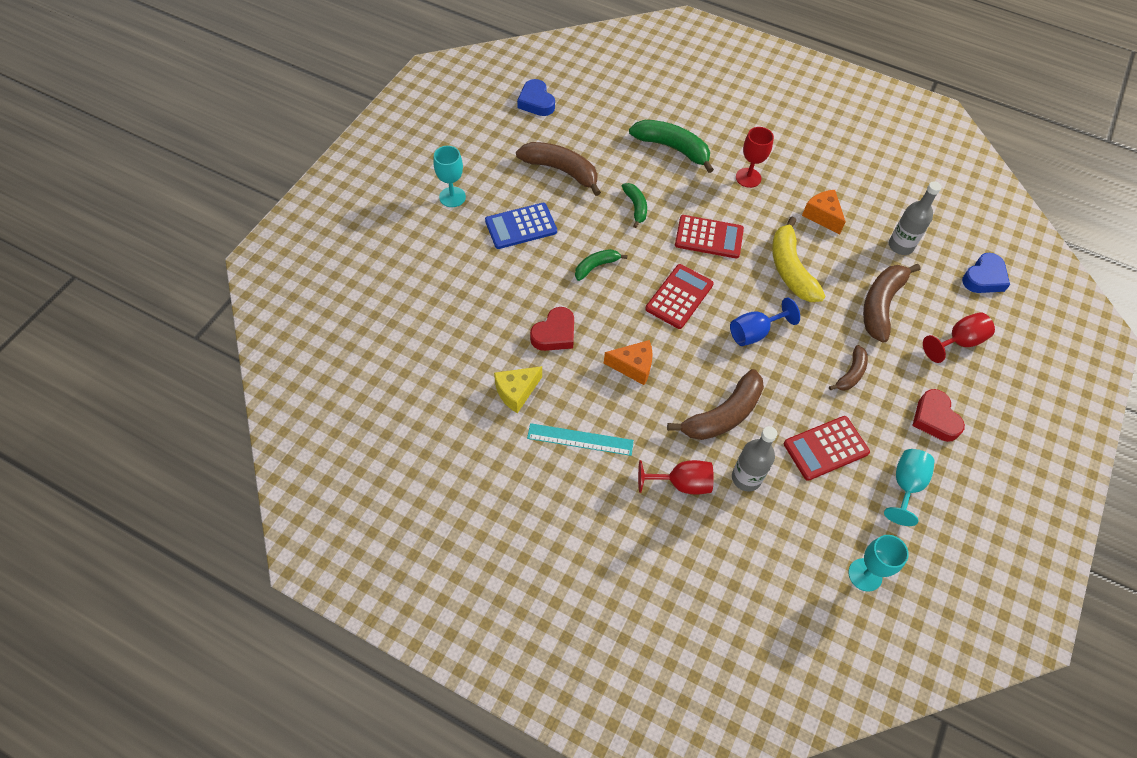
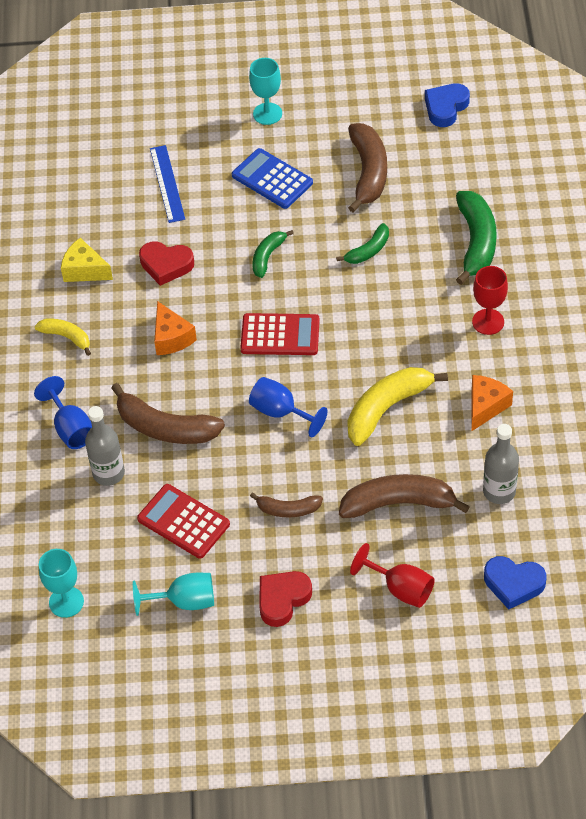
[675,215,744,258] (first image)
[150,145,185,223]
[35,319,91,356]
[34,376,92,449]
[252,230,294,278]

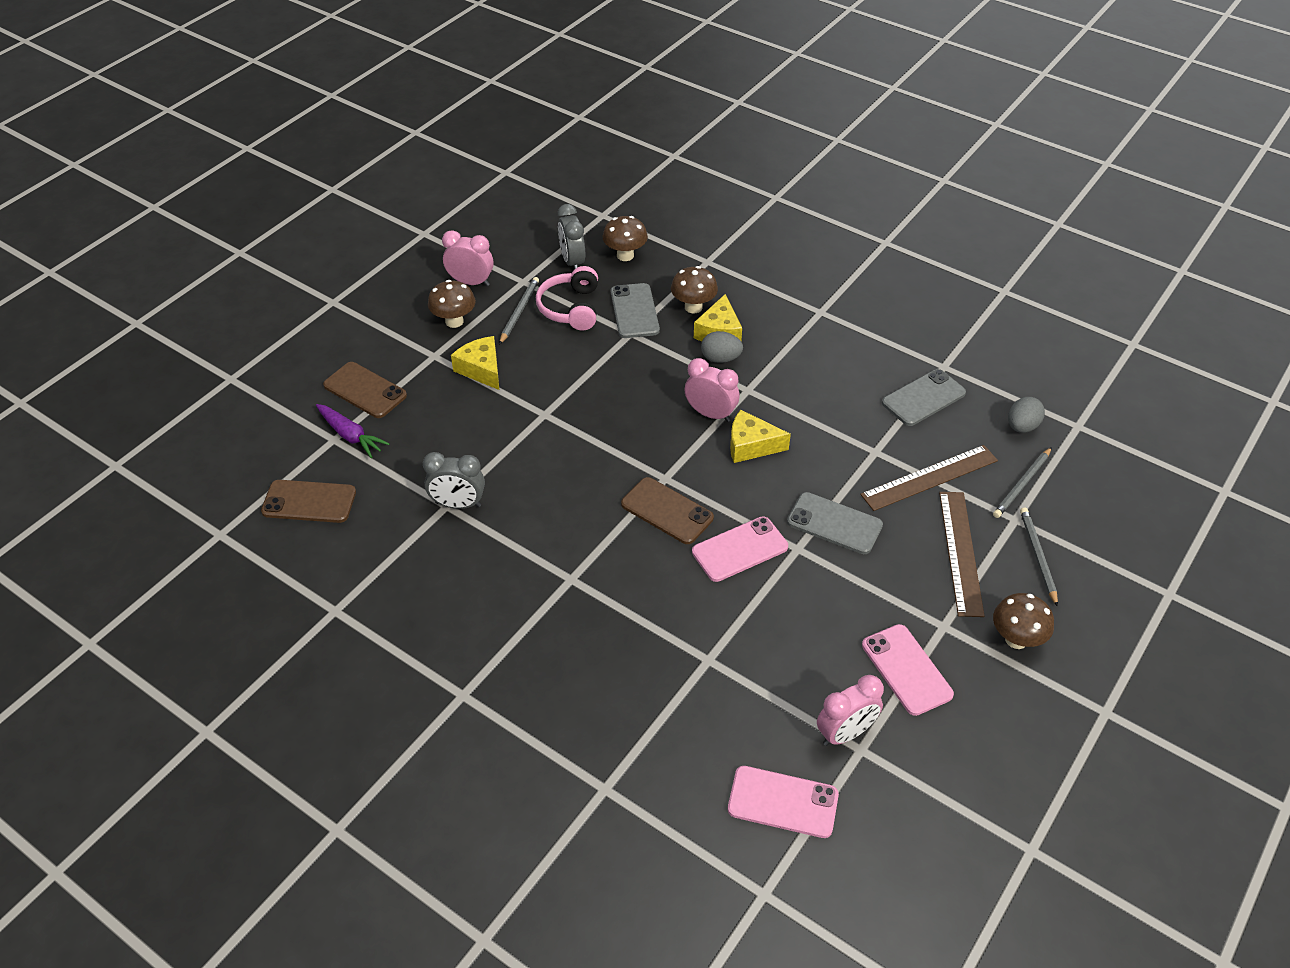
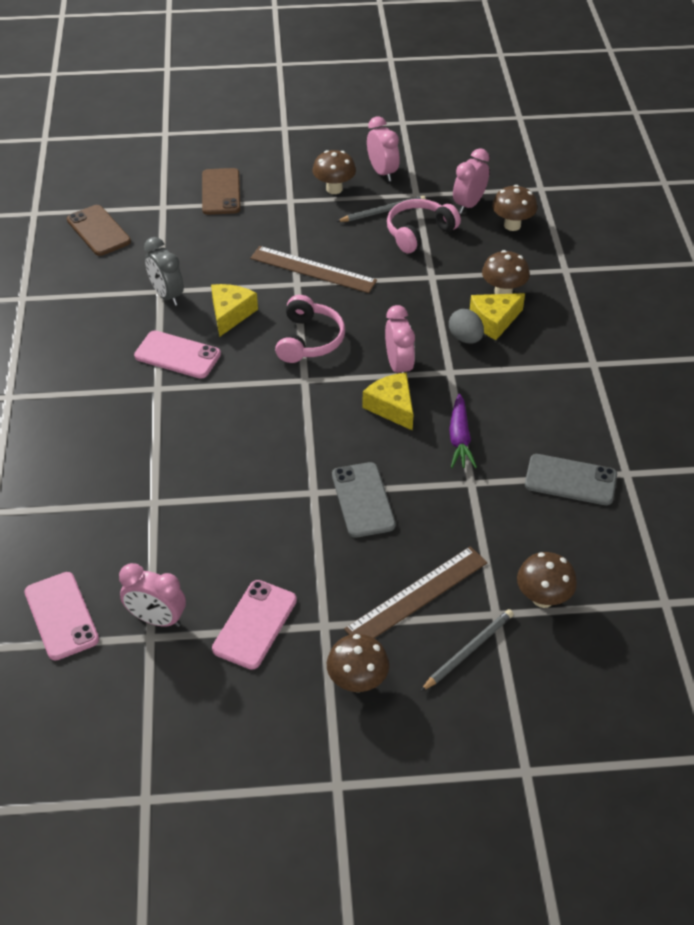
[611,283,660,338] (first image)
[621,477,714,544] (first image)
[1008,397,1045,433] (first image)
[275,295,345,363]
[449,394,477,468]
[211,284,258,337]
[134,331,221,379]
[250,246,377,293]
[517,552,577,608]
[453,148,490,214]

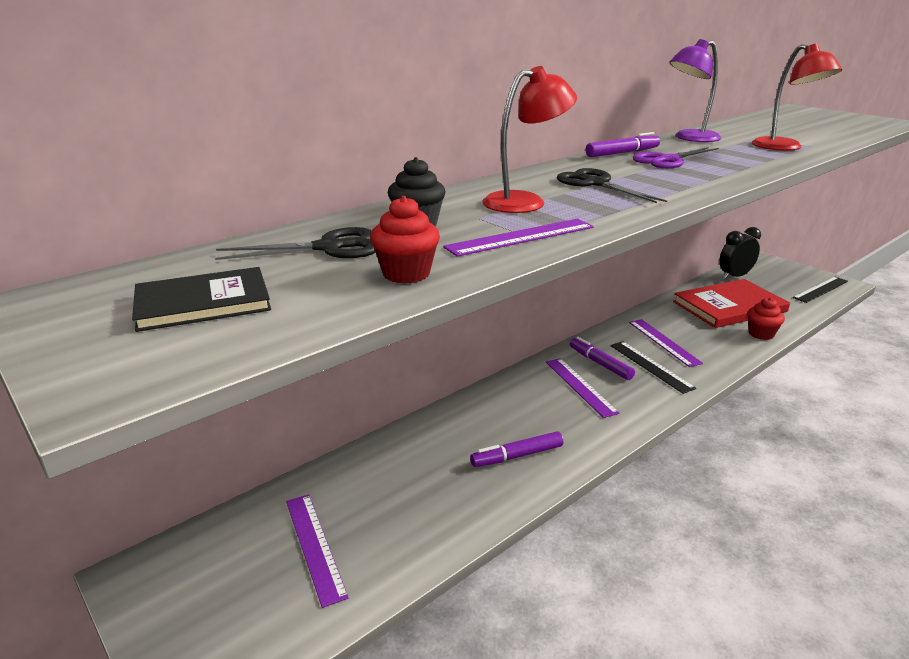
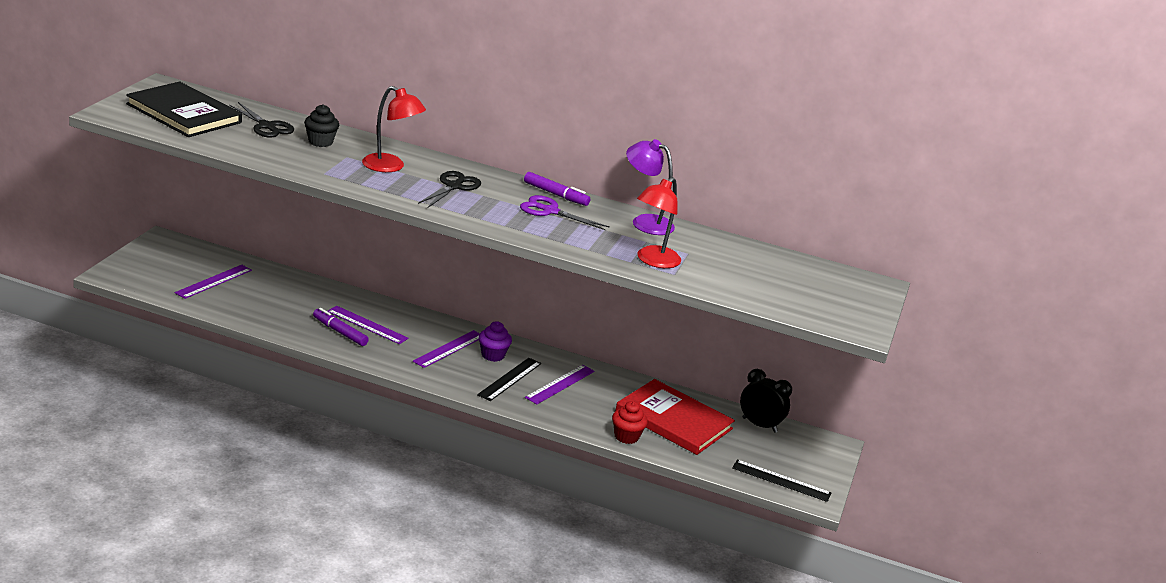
[370,196,440,284] (first image)
[327,306,409,344]
[479,321,512,362]
[126,82,242,137]

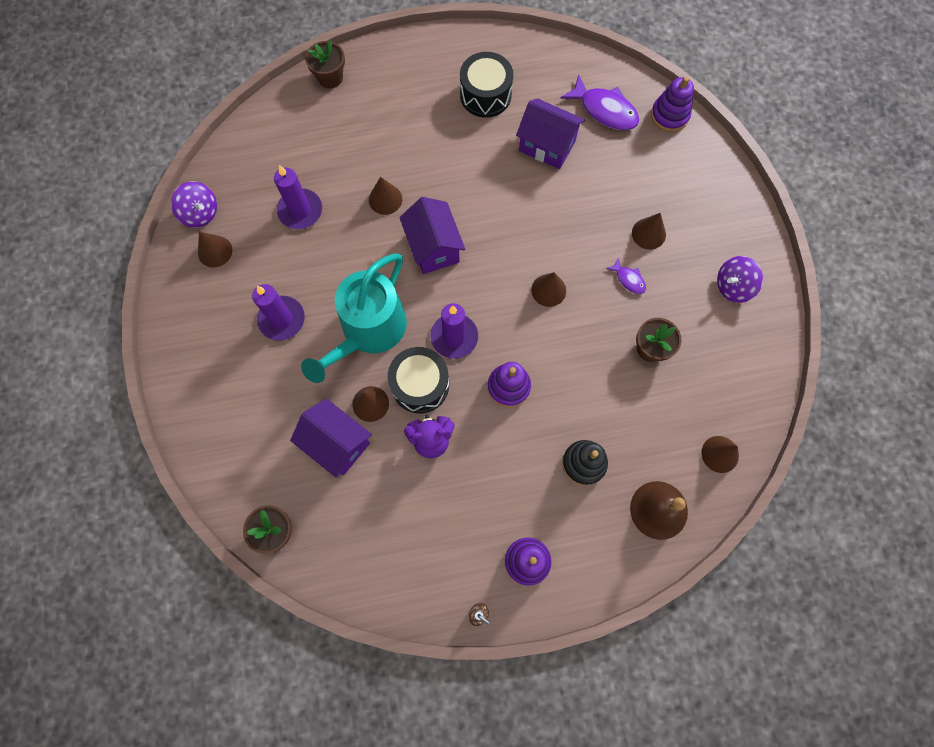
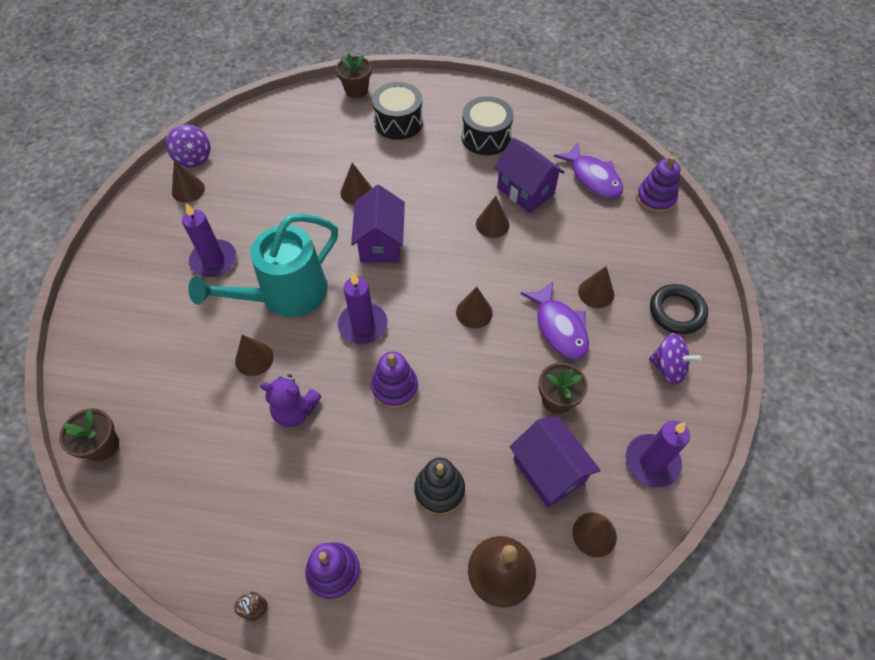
[476,196,509,238]
[650,284,708,334]
[626,421,690,488]
[510,416,601,508]
[372,82,423,140]
[649,333,702,384]
[520,281,589,360]

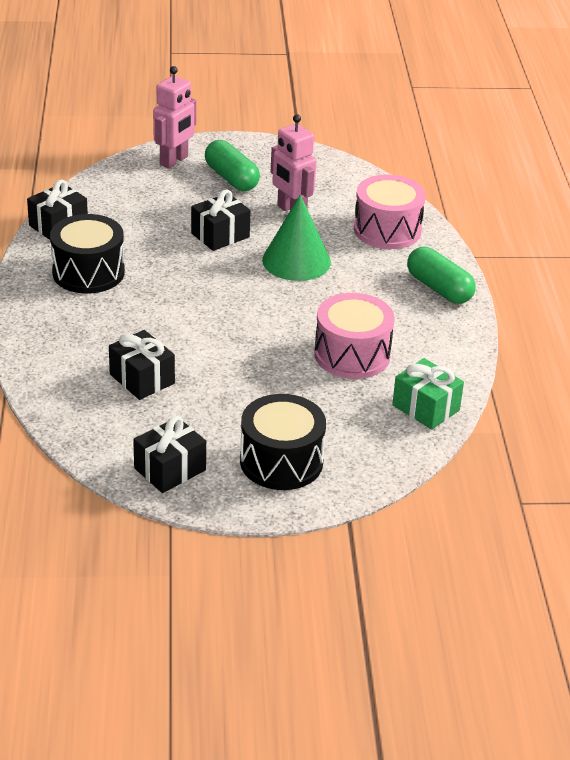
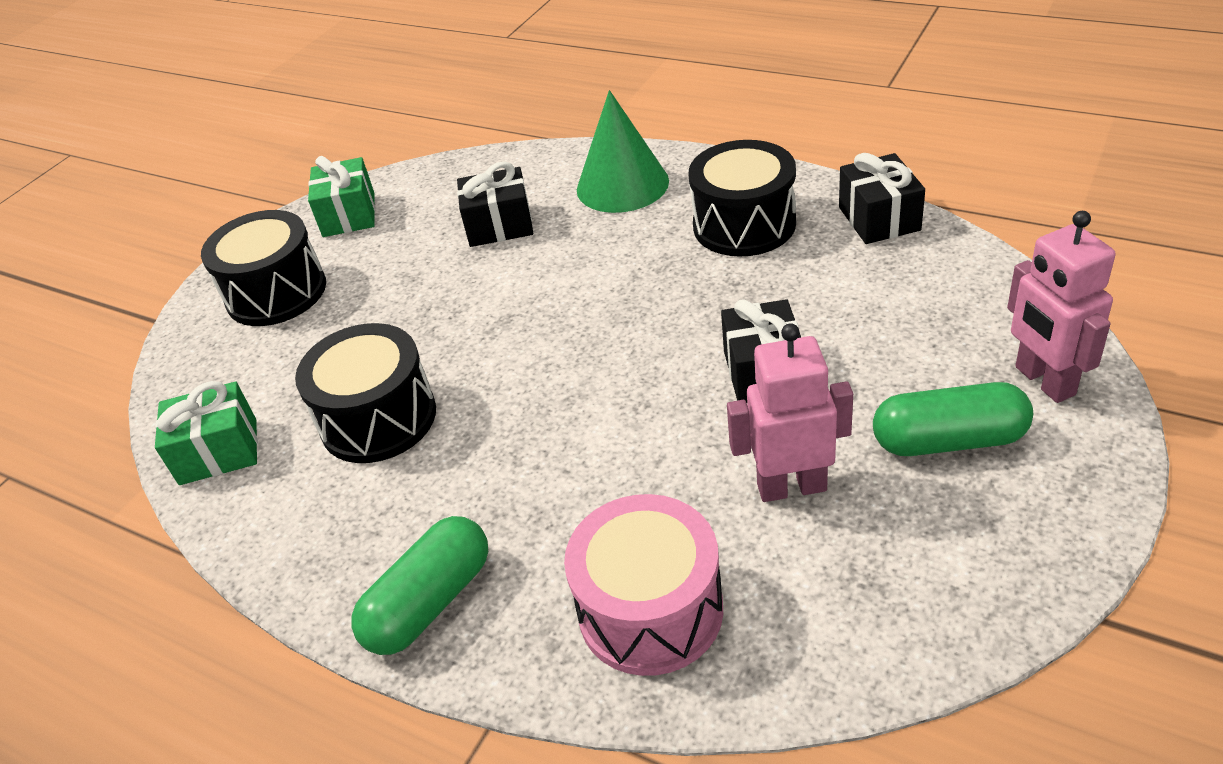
[577,90,669,213]
[308,156,375,237]
[295,323,436,463]
[351,516,488,655]

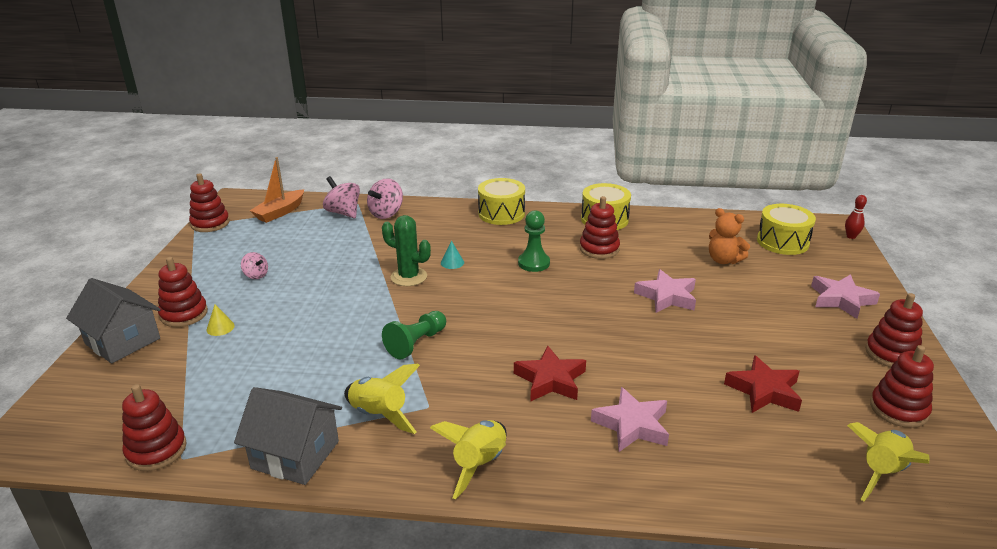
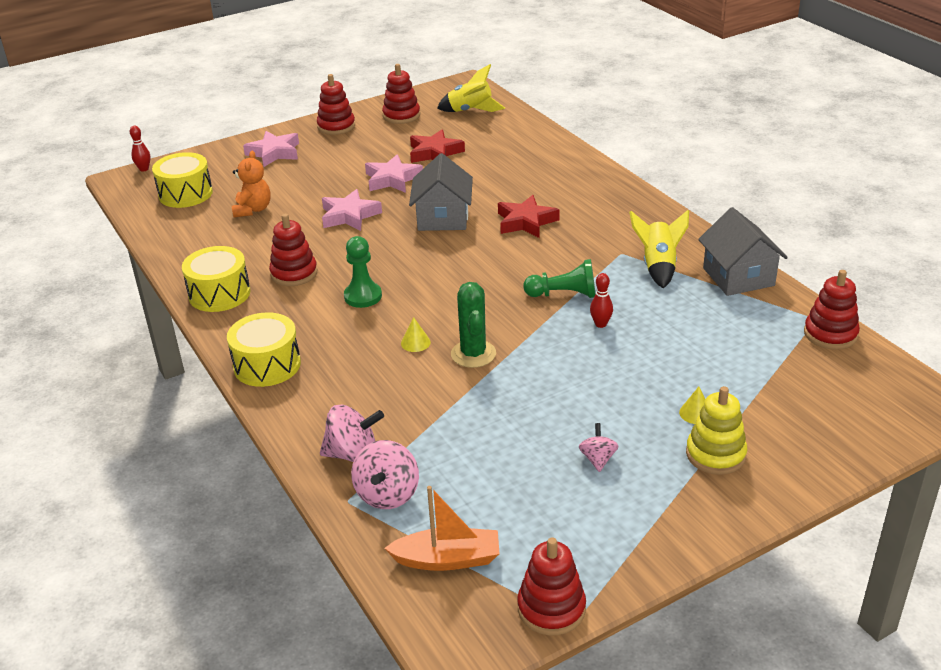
[430,420,507,499] (first image)
[590,273,613,328]
[409,153,473,231]
[365,154,423,193]
[686,386,747,475]
[401,317,431,352]

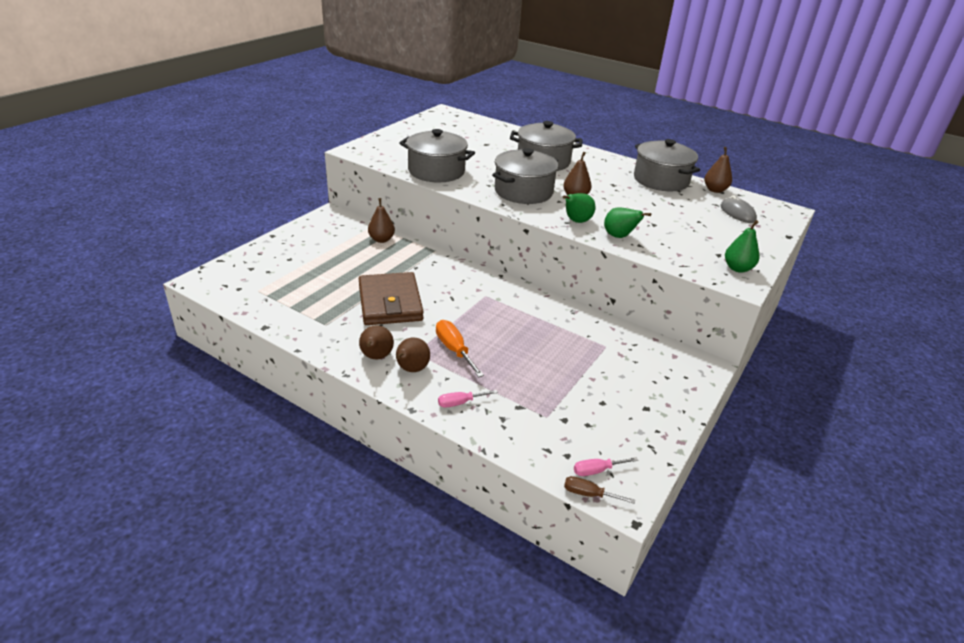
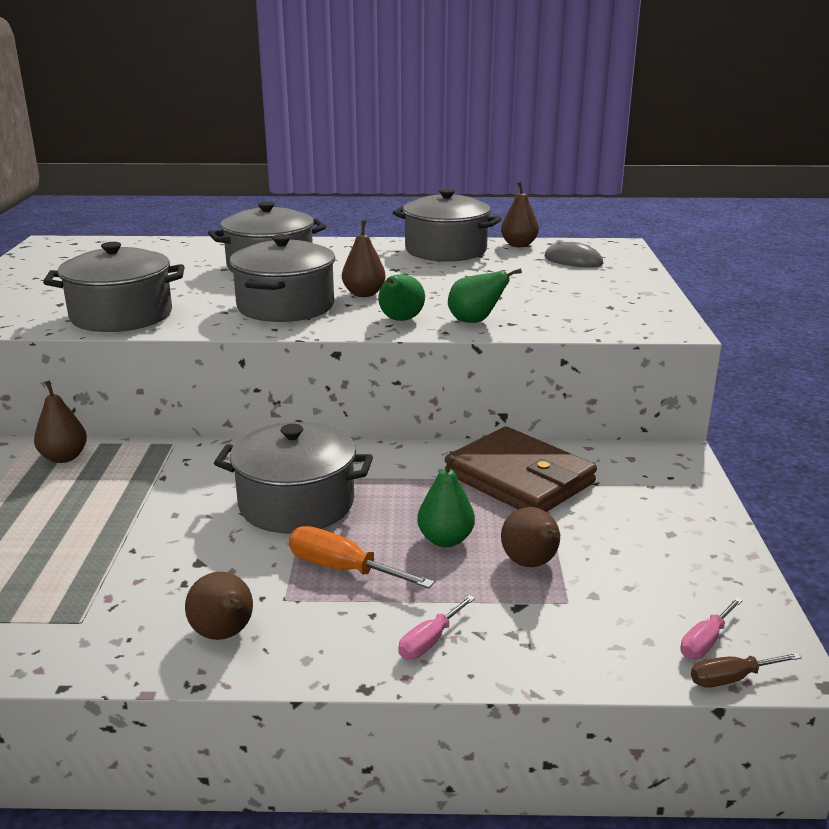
[214,422,373,534]
[445,427,597,512]
[501,507,560,567]
[417,455,475,547]

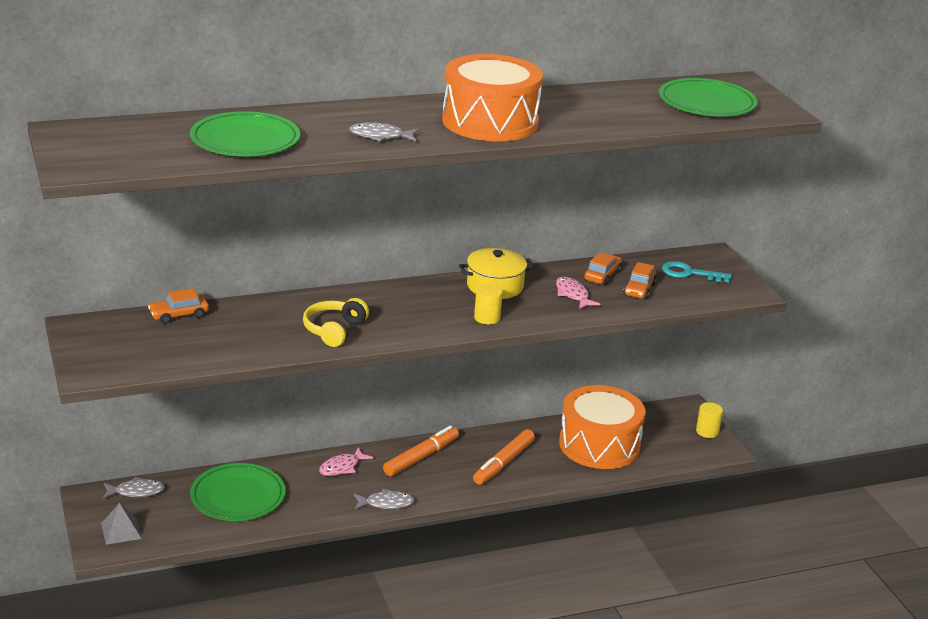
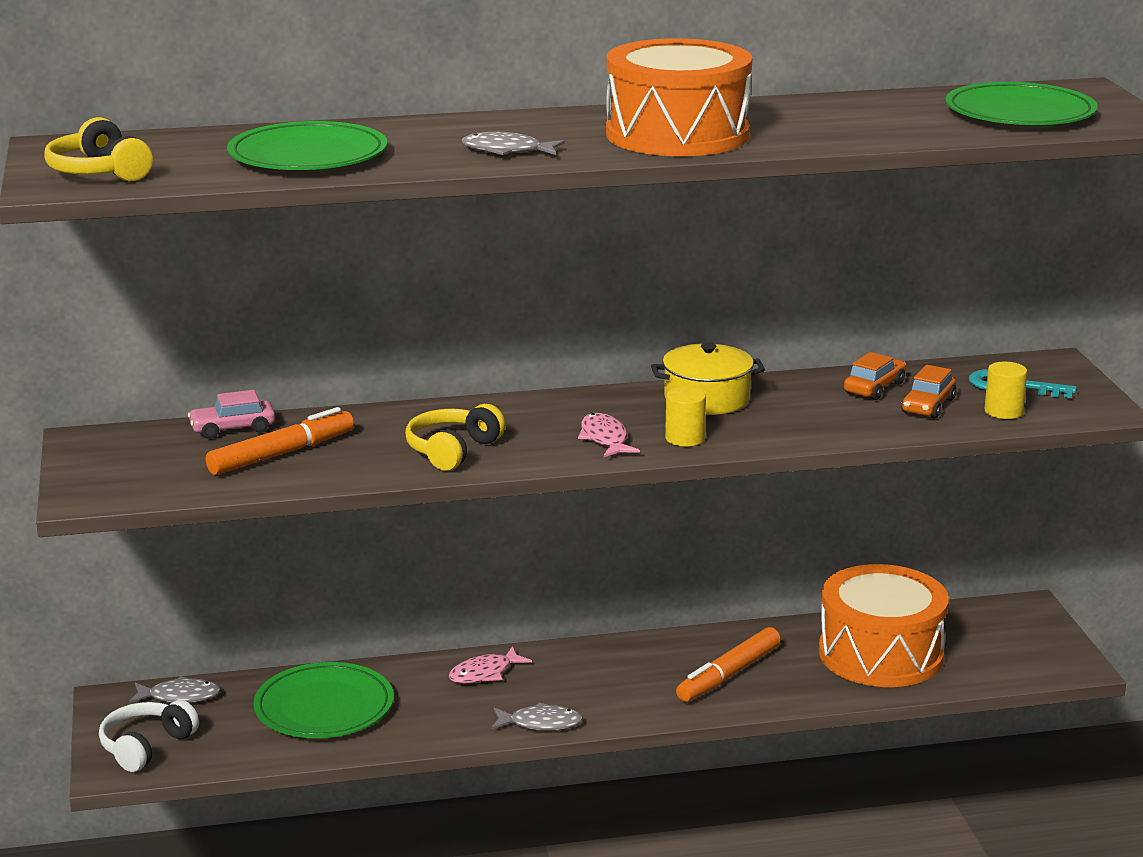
[44,117,153,181]
[206,407,354,475]
[578,413,640,457]
[984,362,1027,419]
[99,700,199,772]
[188,390,275,439]

